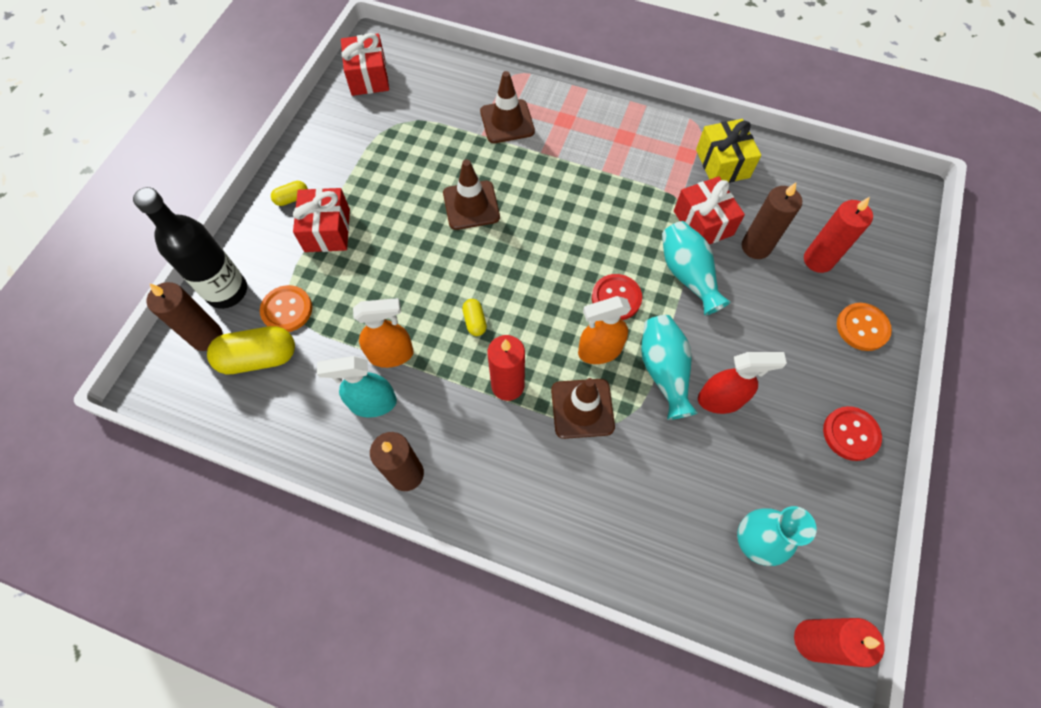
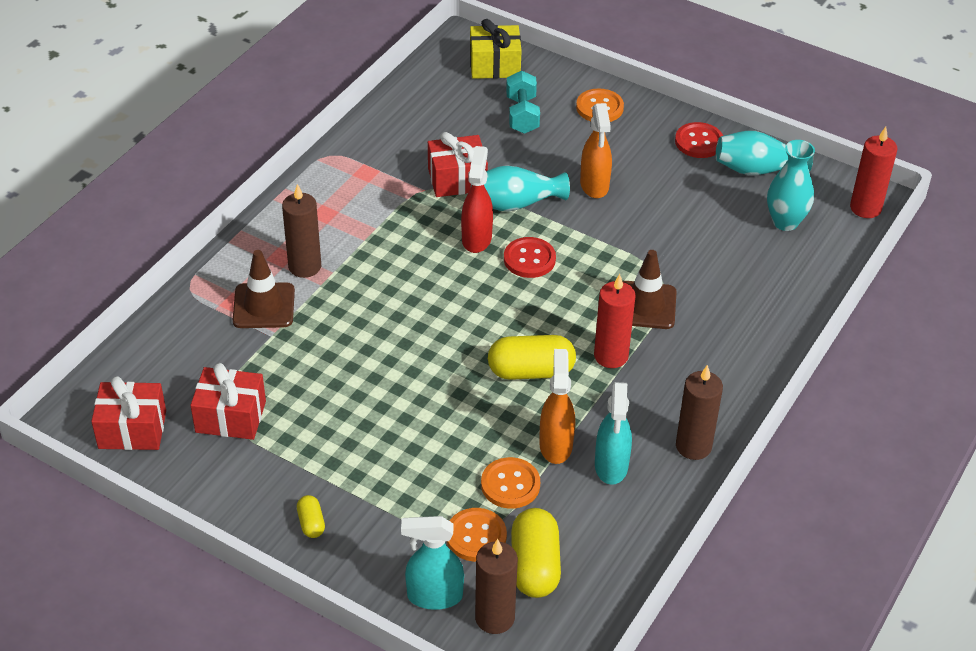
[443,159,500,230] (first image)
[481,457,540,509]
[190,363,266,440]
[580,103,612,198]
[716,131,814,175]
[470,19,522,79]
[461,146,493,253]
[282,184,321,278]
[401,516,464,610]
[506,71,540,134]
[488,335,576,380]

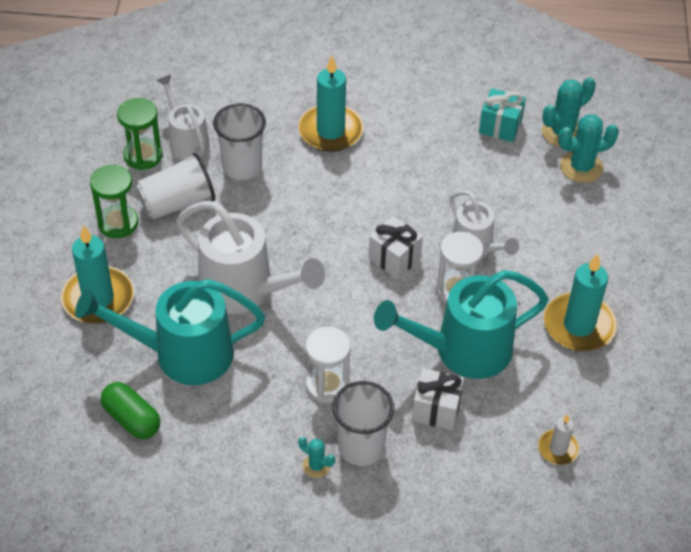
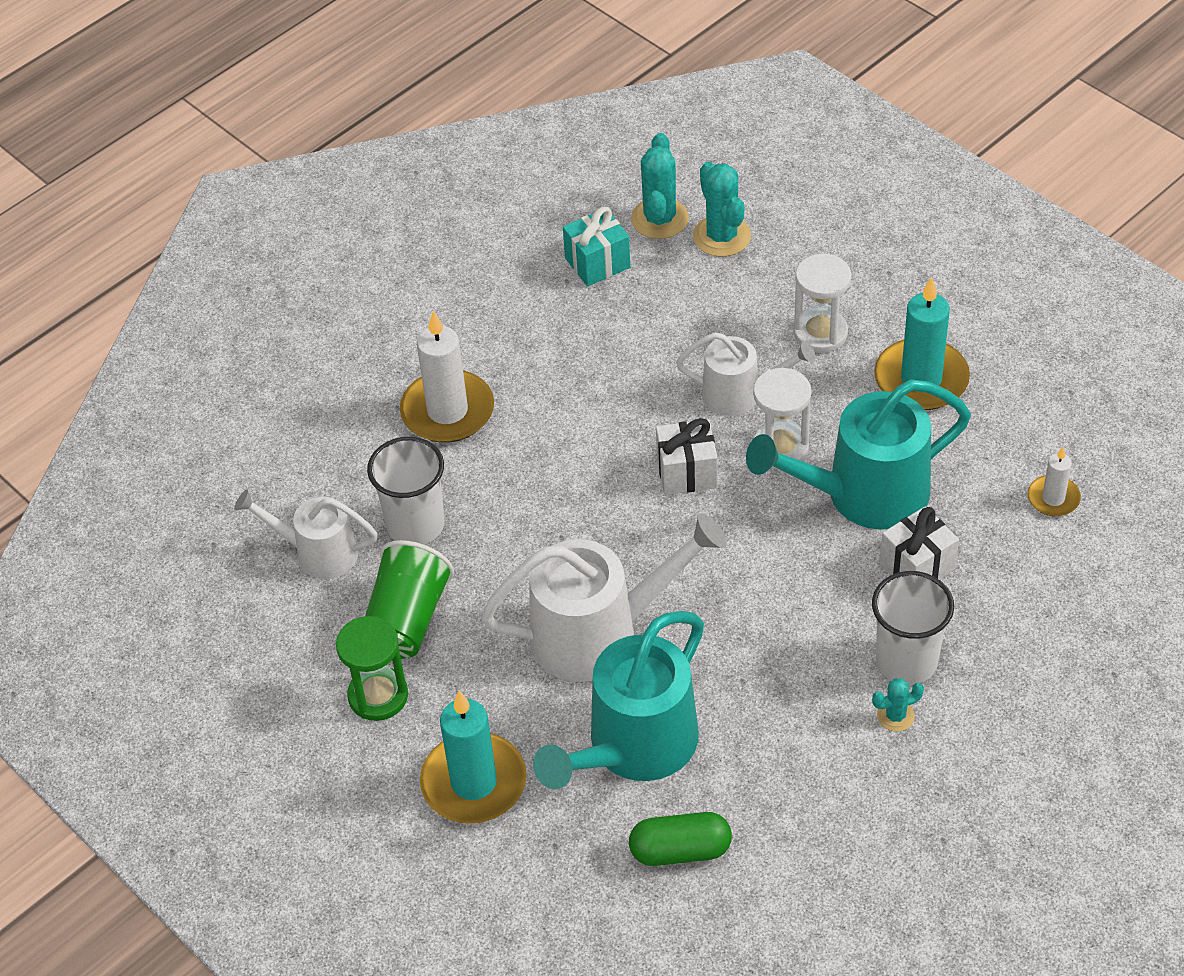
[117,98,163,170] (first image)
[794,254,851,353]
[365,540,454,659]
[400,311,494,443]
[746,379,971,530]
[693,162,751,257]

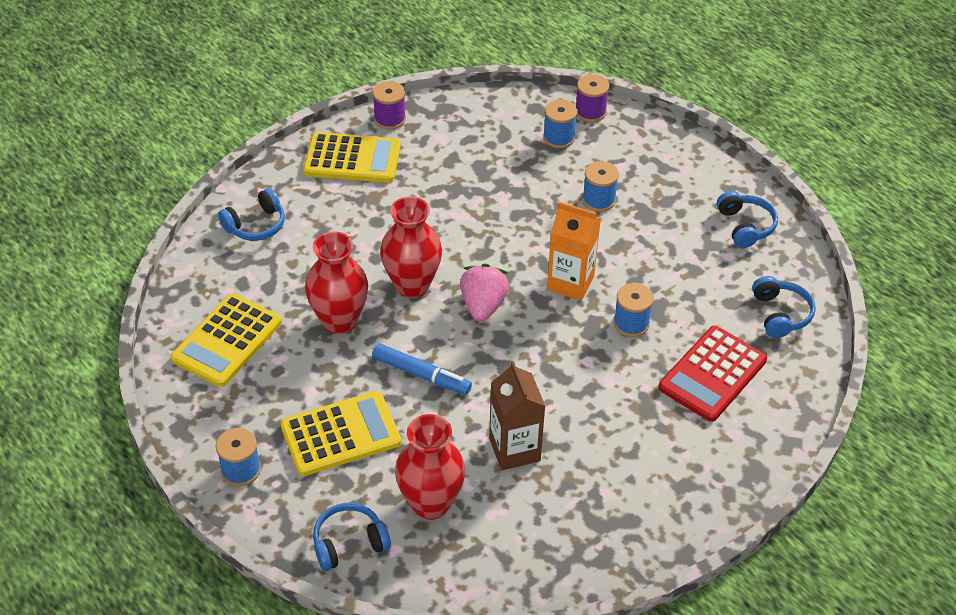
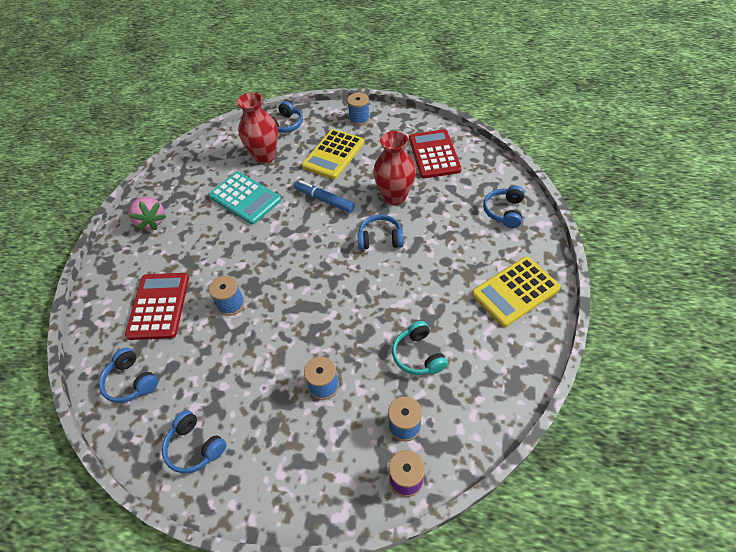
[373,81,406,130] (first image)
[547,202,601,301] (first image)
[392,321,448,375]
[129,197,167,230]
[358,215,403,250]
[208,172,281,225]
[409,129,462,178]
[294,180,355,213]

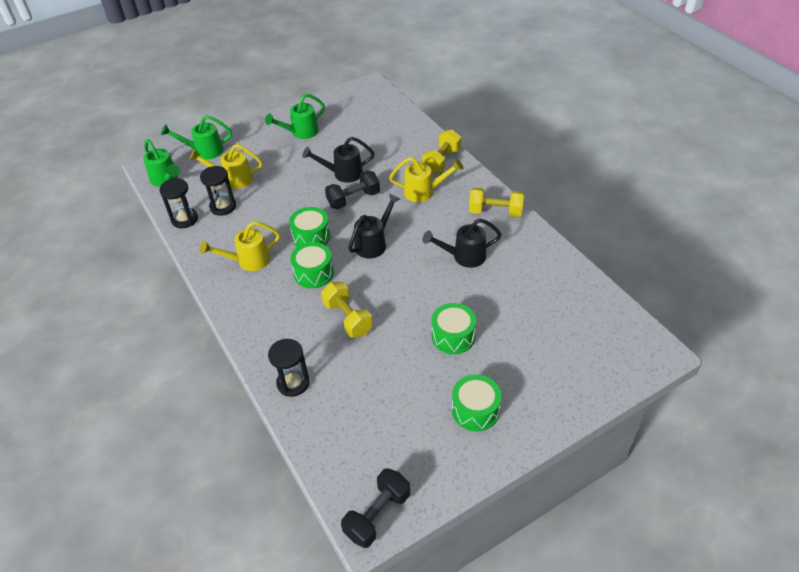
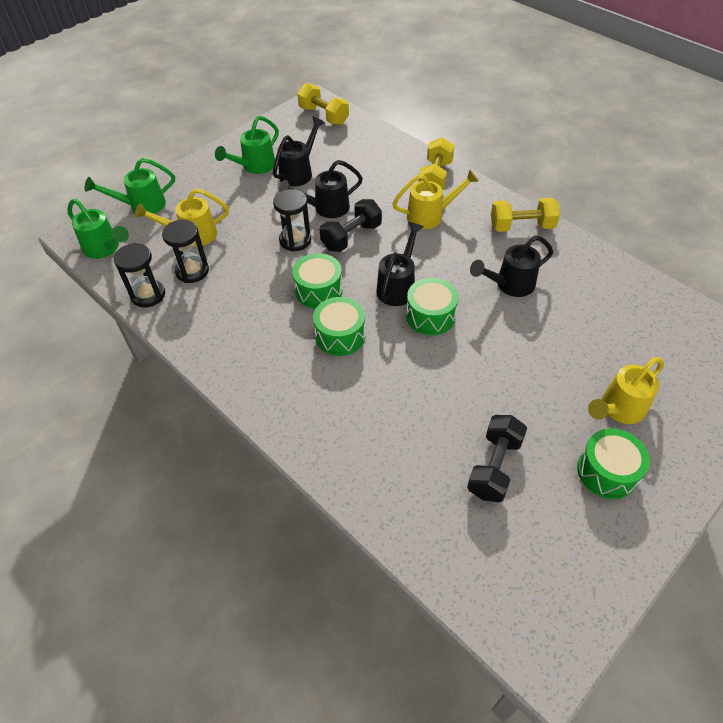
[273,117,325,187]
[588,357,664,424]
[273,189,311,252]
[297,83,349,125]
[467,415,527,502]
[406,278,458,335]

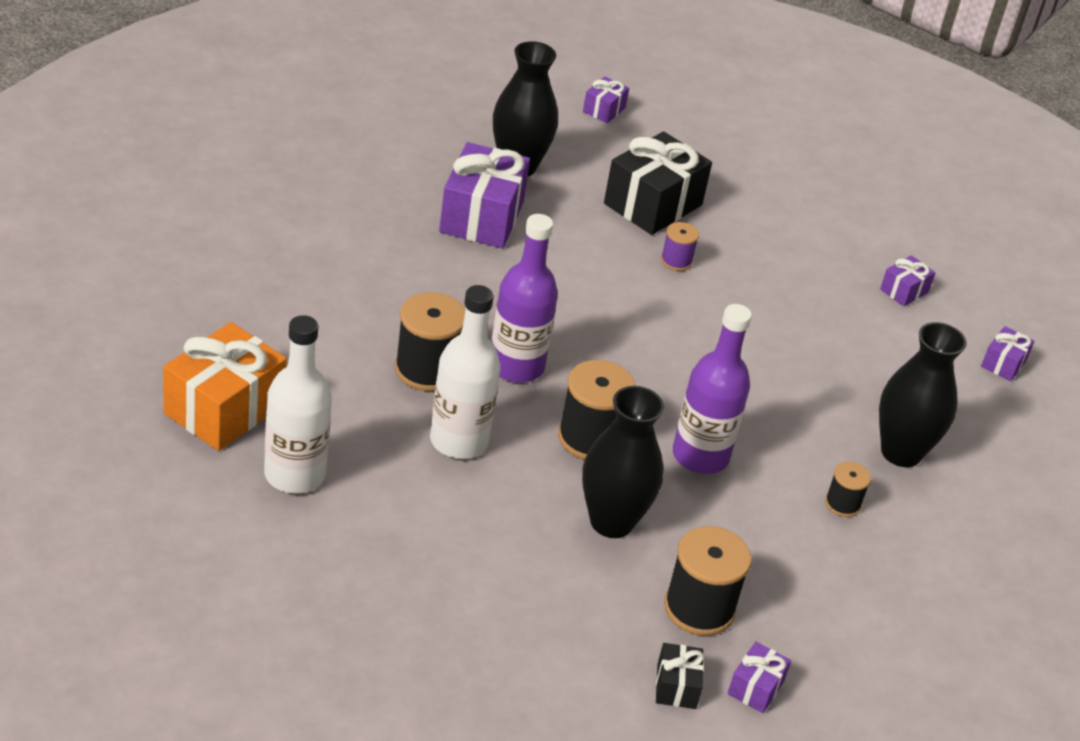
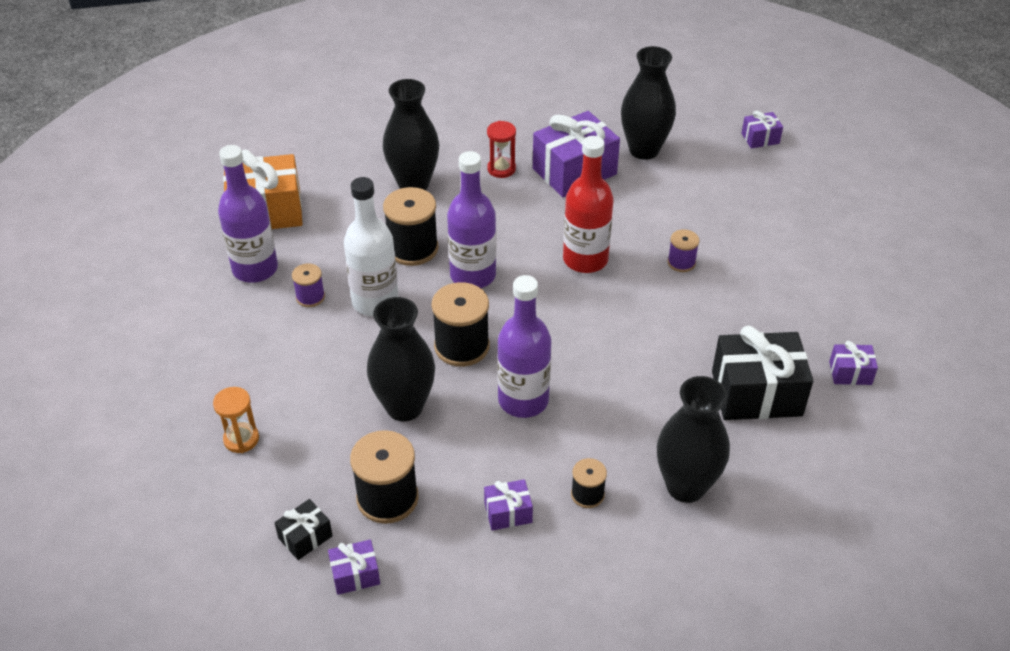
[213,387,259,453]
[292,263,325,307]
[383,79,439,190]
[487,121,516,178]
[563,136,614,273]
[712,326,813,420]
[484,479,533,531]
[218,145,278,283]

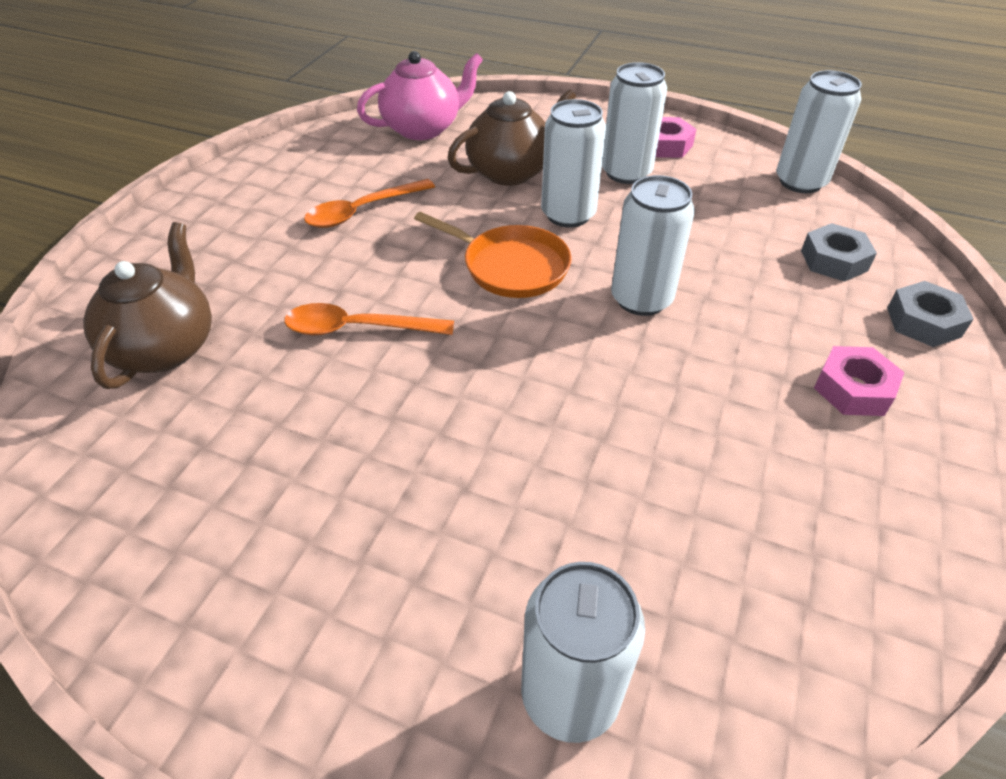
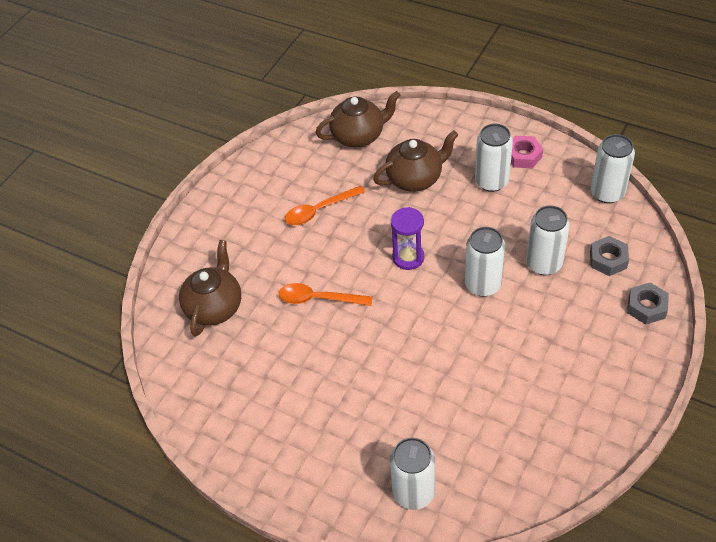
[814,346,905,416] (first image)
[526,205,570,275]
[391,207,424,270]
[316,91,400,147]

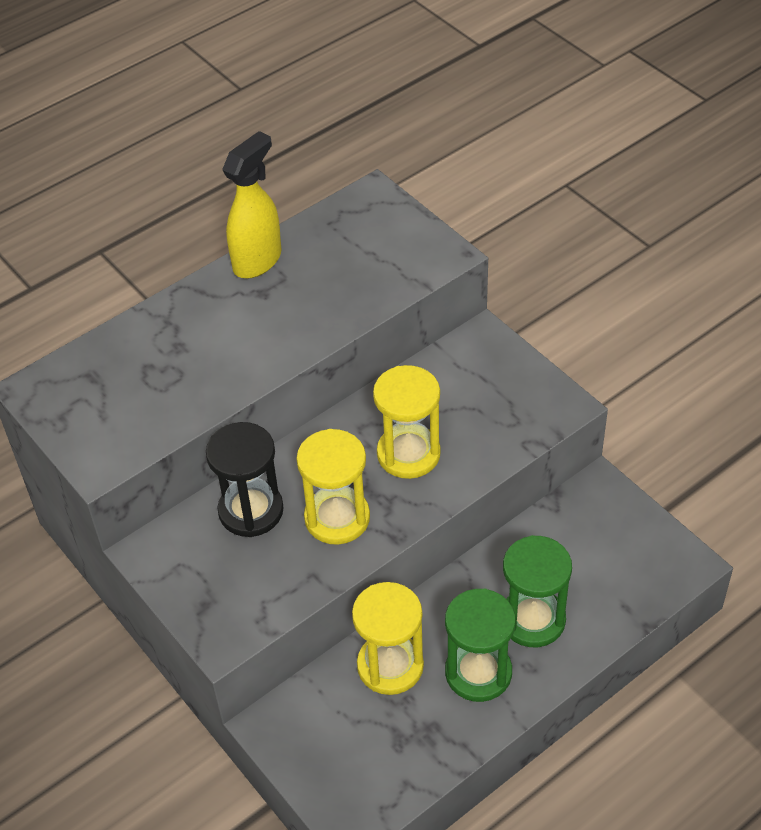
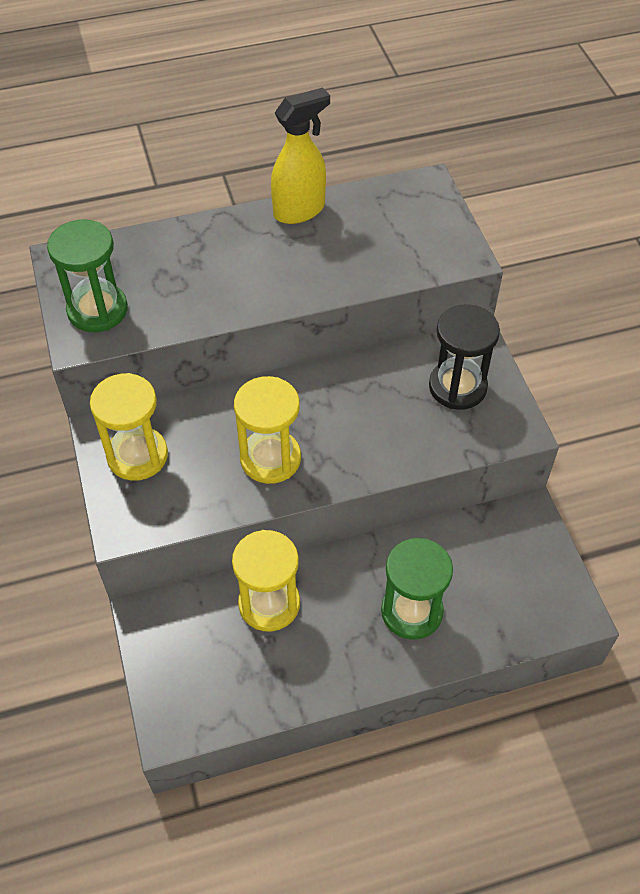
[429,304,500,410]
[90,373,168,481]
[47,220,128,332]

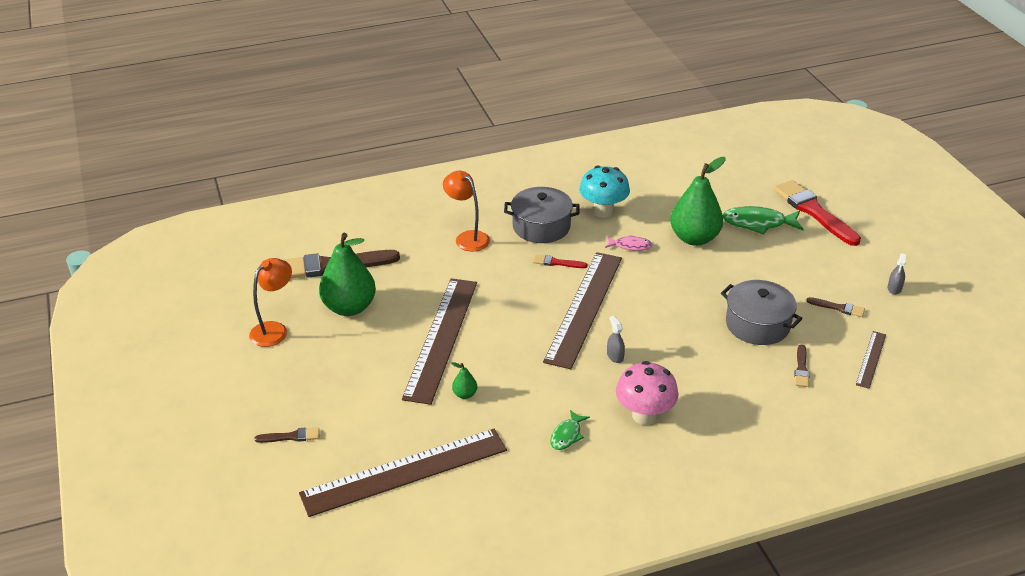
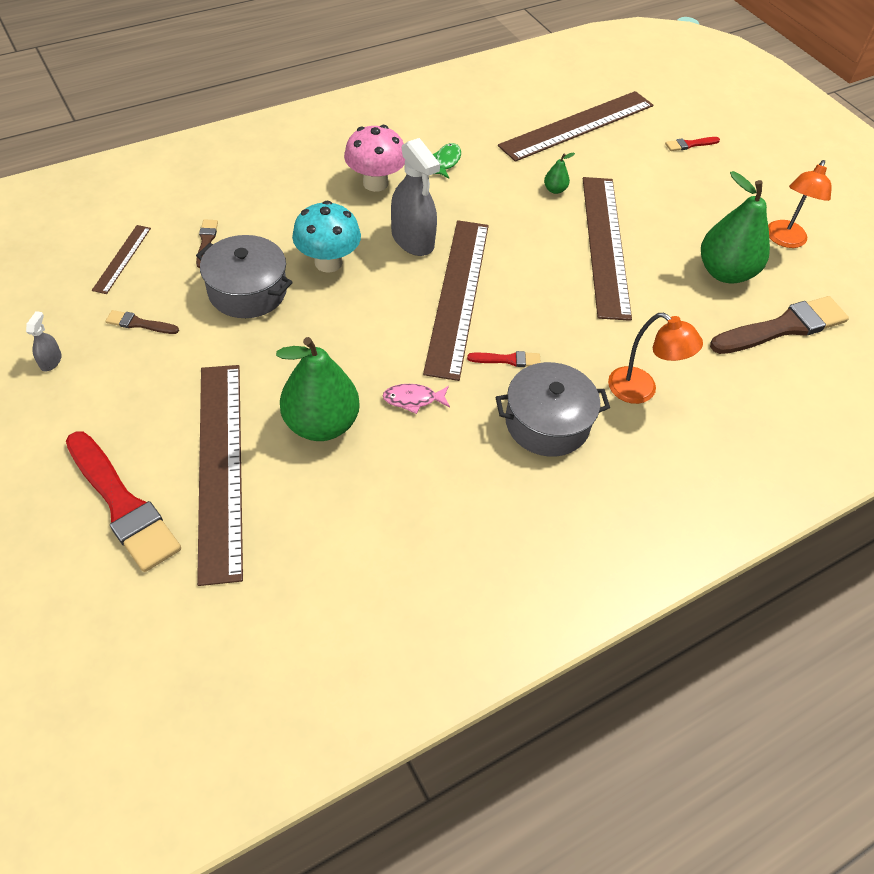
[292,200,361,273]
[197,365,243,586]
[665,137,720,151]
[391,138,440,256]

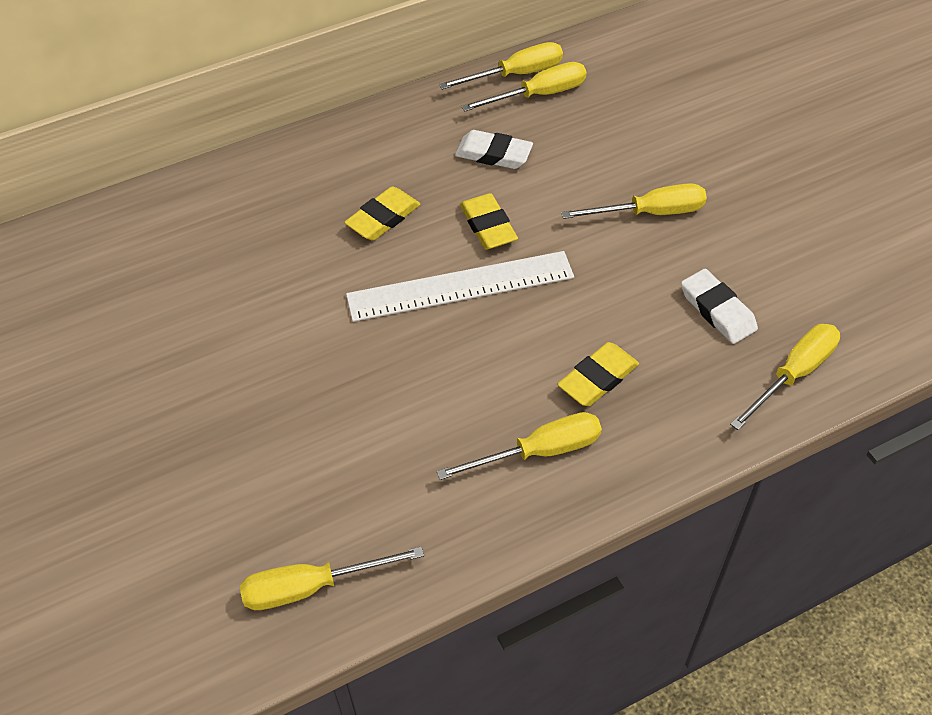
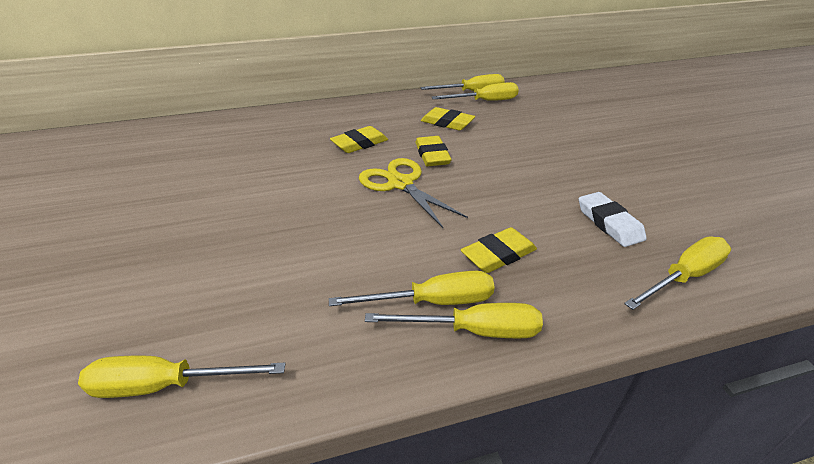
[365,303,543,338]
[359,158,468,228]
[421,107,475,131]

